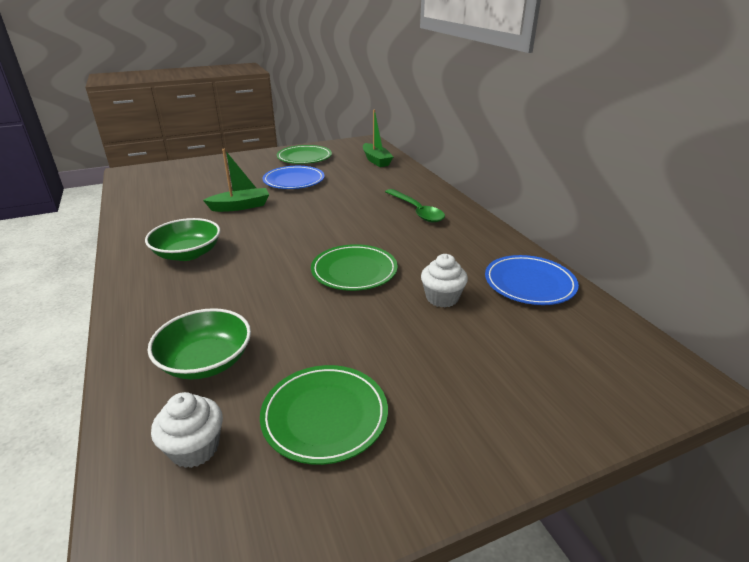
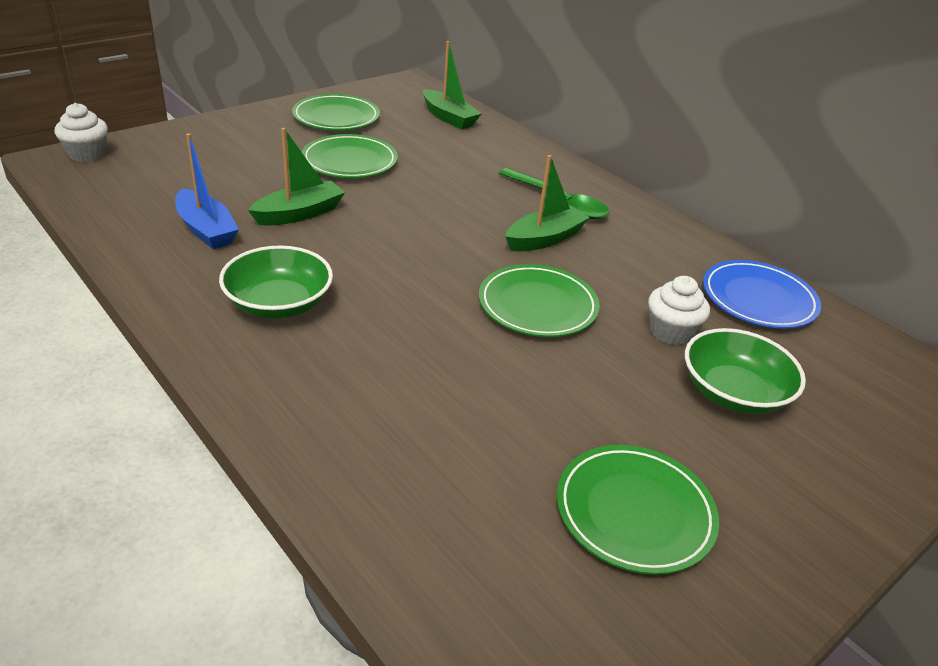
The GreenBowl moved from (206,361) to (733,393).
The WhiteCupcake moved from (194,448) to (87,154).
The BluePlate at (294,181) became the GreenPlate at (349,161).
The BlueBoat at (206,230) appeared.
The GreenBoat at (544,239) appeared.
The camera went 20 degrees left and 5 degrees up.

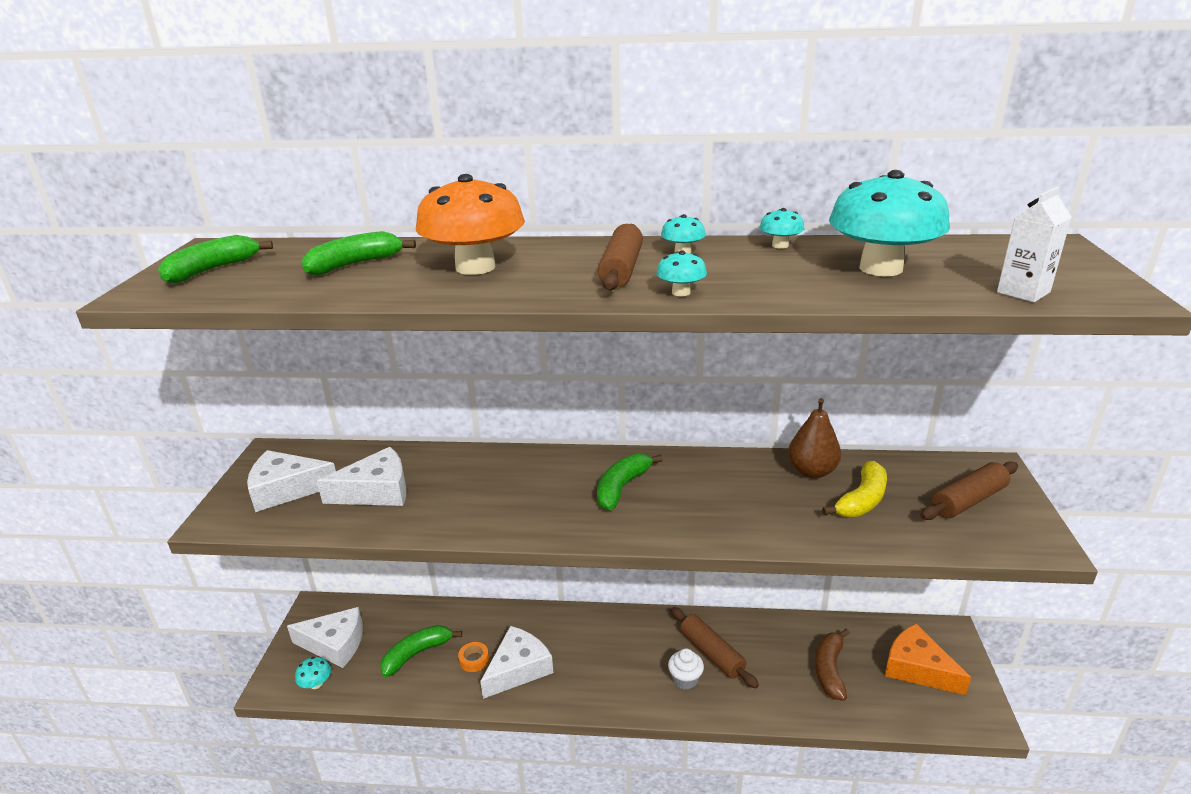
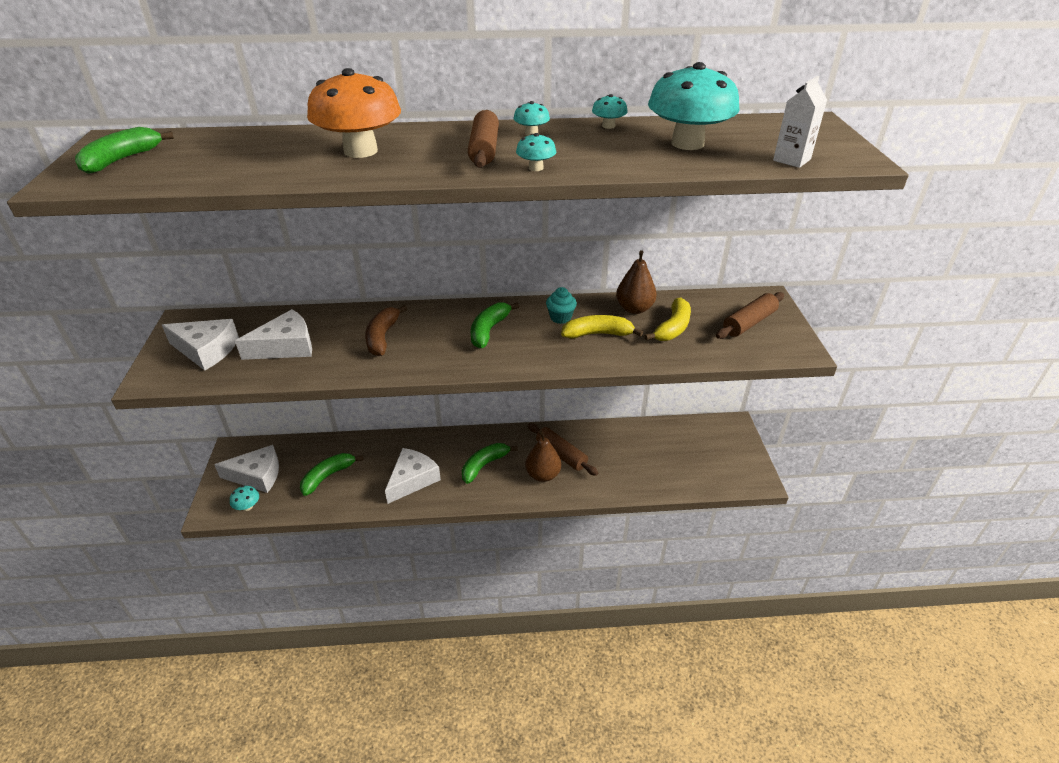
The WhiteCheese at (286,489) turned 150 degrees counterclockwise.
The GreenBanana moved from (355,264) to (484,465).
The OrangeTape at (474,660) disappeared.
The WhiteCupcake at (685,679) was replaced by the BrownPear at (543,475).
The BrownBanana moved from (829,670) to (382,337).
The OrangeCheese at (917,668) disappeared.
The TurquoiseCupcake at (560,317) appeared.
The YellowBanana at (598,334) appeared.
The camera went 10 degrees left and 10 degrees up.

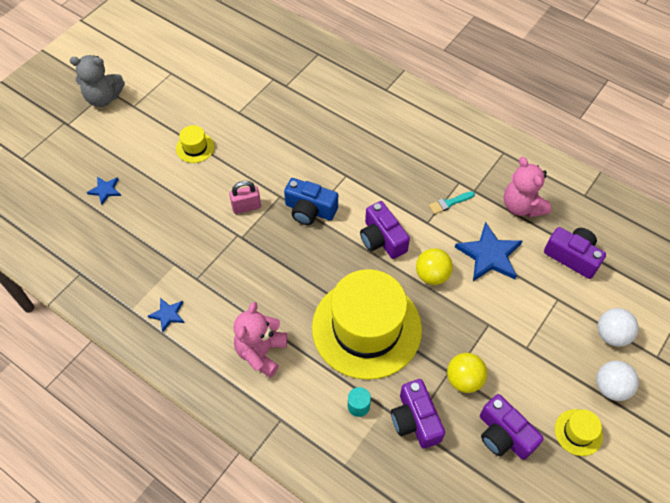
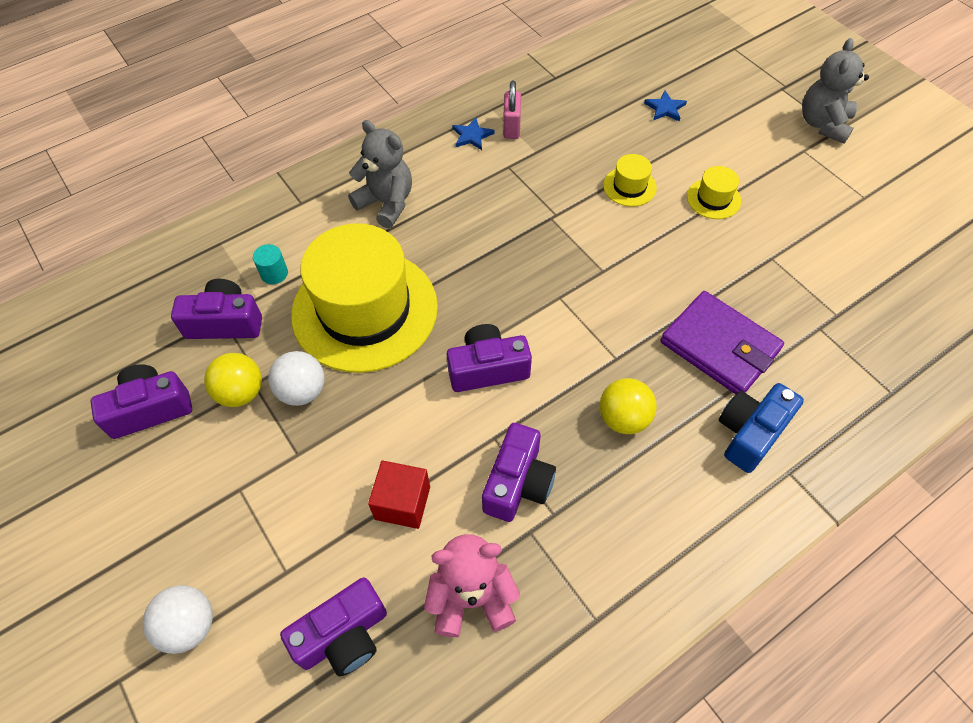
The PinkPadlock moved from (246,207) to (511,127).
The PinkTeddyBear at (261,352) became the GreyTeddyBear at (386,203).
The BlueCamera moved from (310,210) to (750,433).
The YellowBall moved from (432,275) to (623,418).
The TurquoiseBrush at (449,203) was replaced by the PurpleCamera at (518,483).
The BlueStar at (489,255) was replaced by the RedCube at (402,503).
The YellowHat moved from (578,432) to (629,186).
The WhiteBall moved from (611,387) to (302,391).
The PurpleWallet at (719,346) appeared.
The camera went 110 degrees right and 0 degrees up.

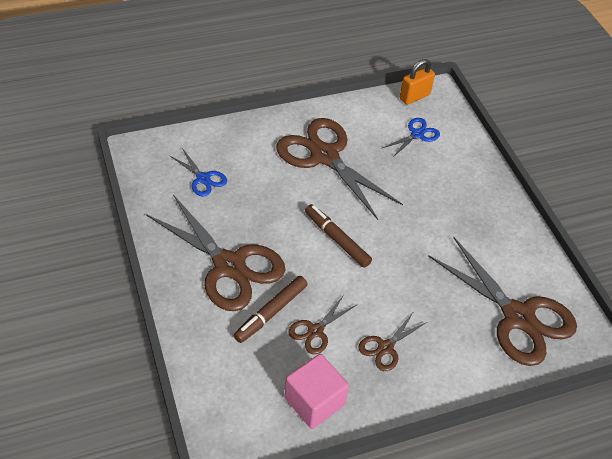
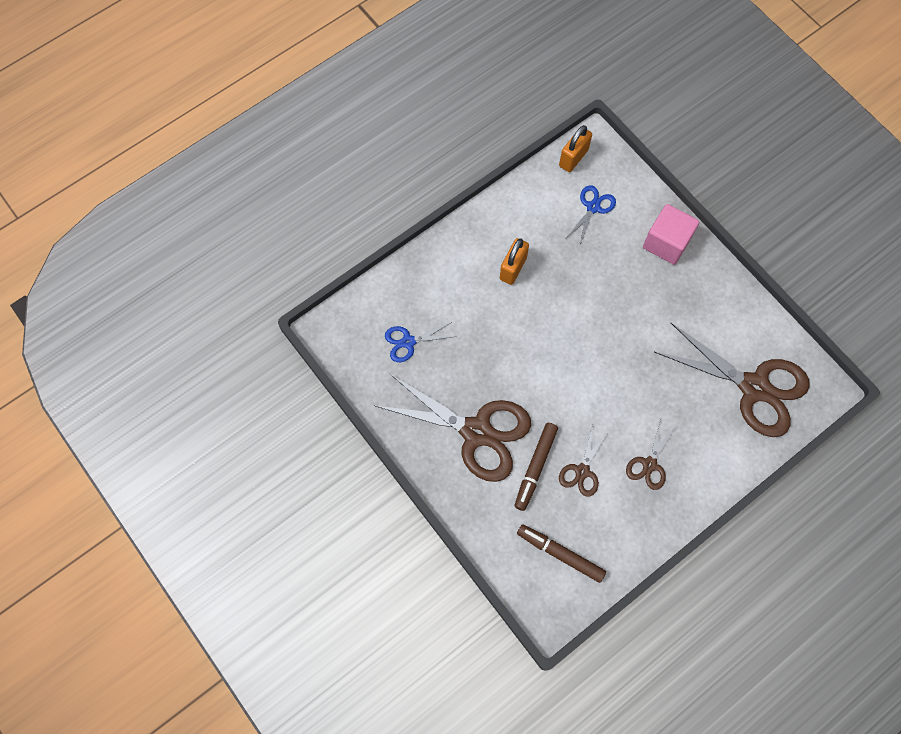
The BlueScissors at (203,179) turned 135 degrees clockwise.
The BrownScissors at (324,155) was replaced by the OrangePadlock at (513,268).
The PinkCube moved from (314,401) to (666,243).
The BrownMarker moved from (337,239) to (560,554).
The camera went 15 degrees left and 20 degrees up.

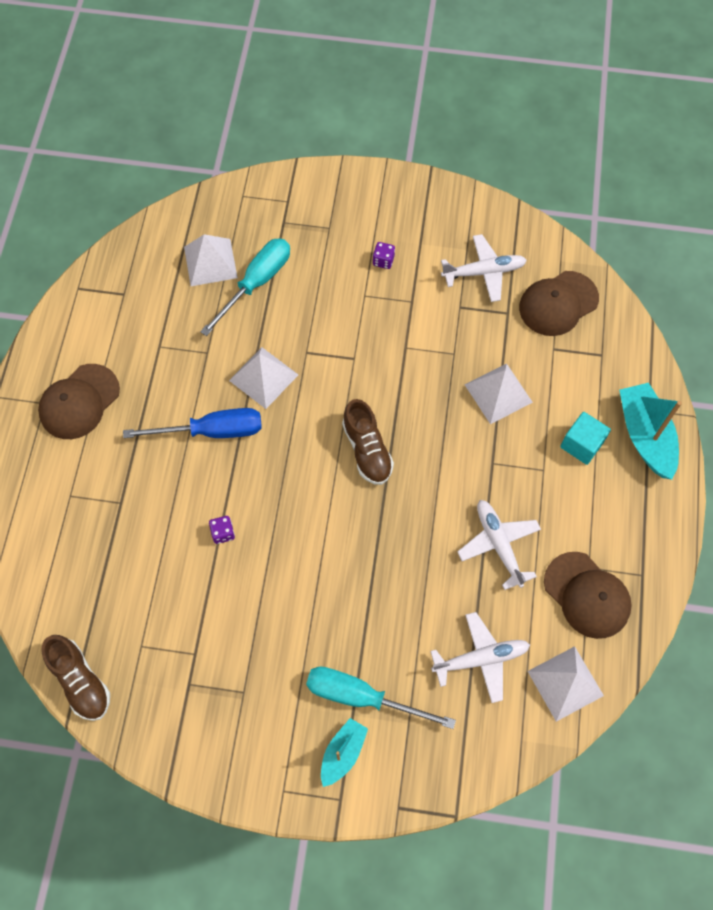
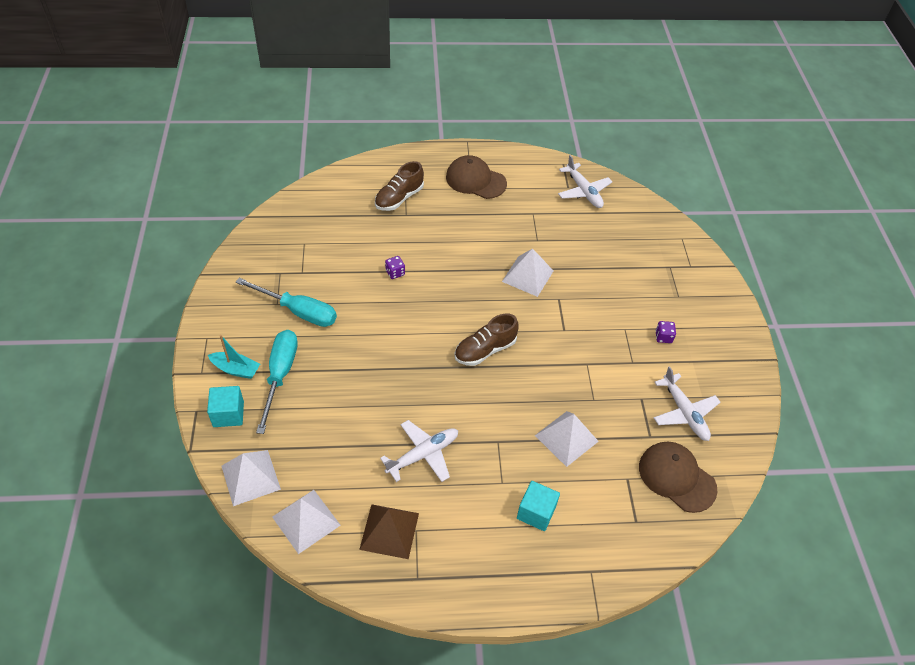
The BrownShoe moved from (80,681) to (399,198).
The BlueScrewdriver at (212,431) disappeared.
The WhitePyramid moved from (210,262) to (251,477).
The TurquoiseScrewdriver moved from (256,283) to (298,311).
The WhitePlane moved from (480,659) to (583,191).
The BrownCap at (587,595) was replaced by the BrownPyramid at (389,531).
The TurquoiseBoat at (645,436) disappeared.
The TurquoiseCube at (228,414) appeared.
The camera went 75 degrees right and 15 degrees down.

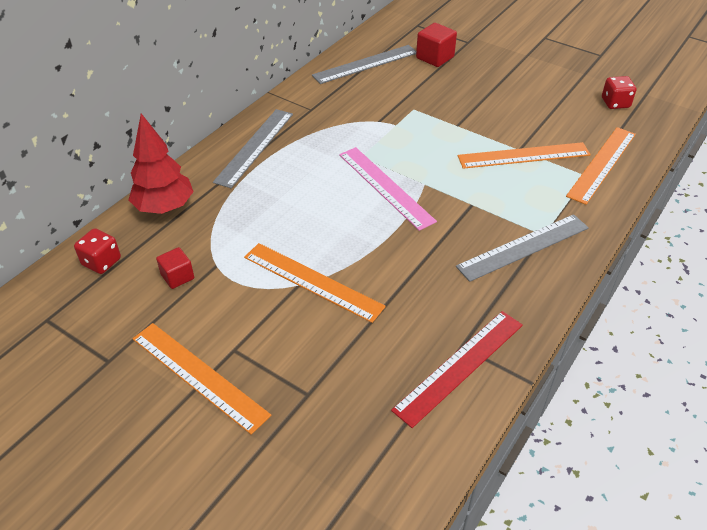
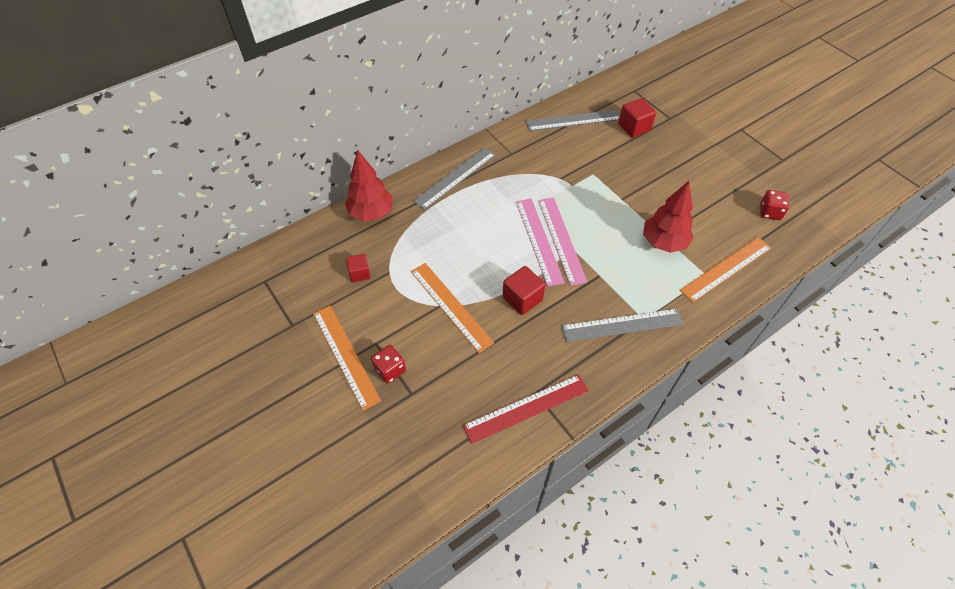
The RedDice moved from (101,262) to (390,370).
The OrangeRuler at (523,155) was replaced by the RedTree at (663,242).
The RedCube at (522,298) appeared.
The PinkRuler at (561,239) appeared.
The camera went 20 degrees right and 10 degrees up.

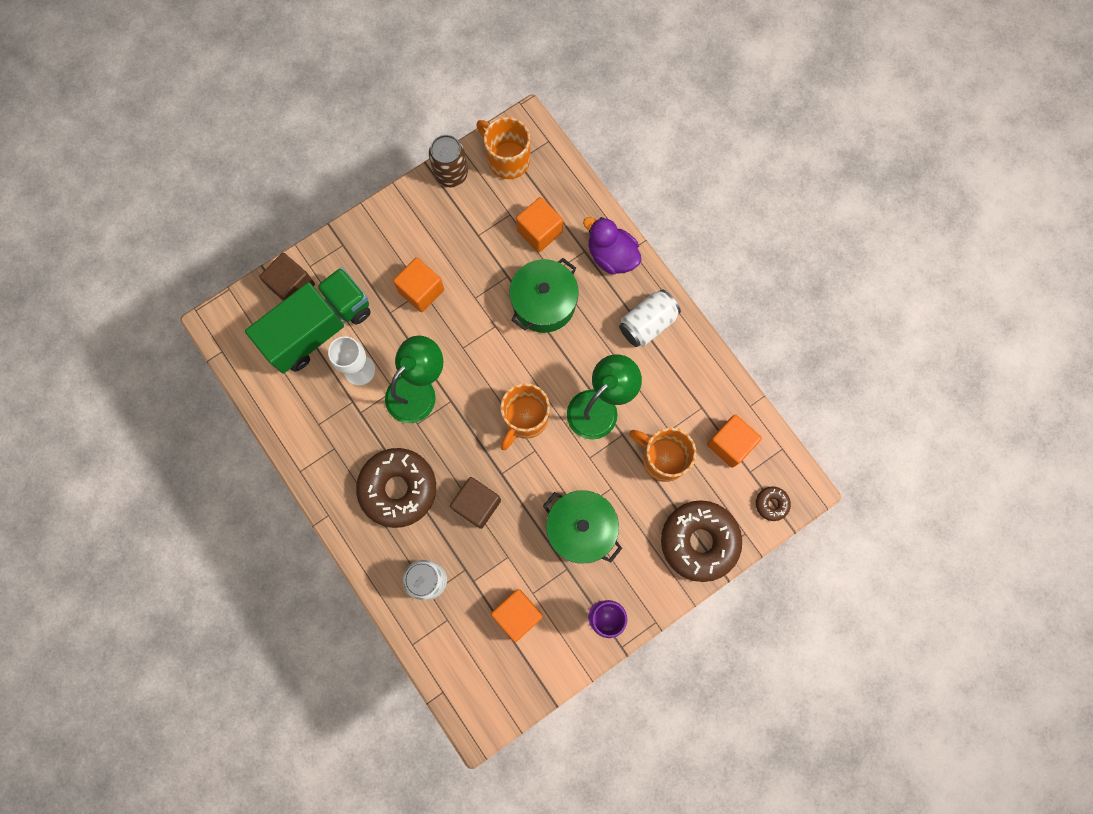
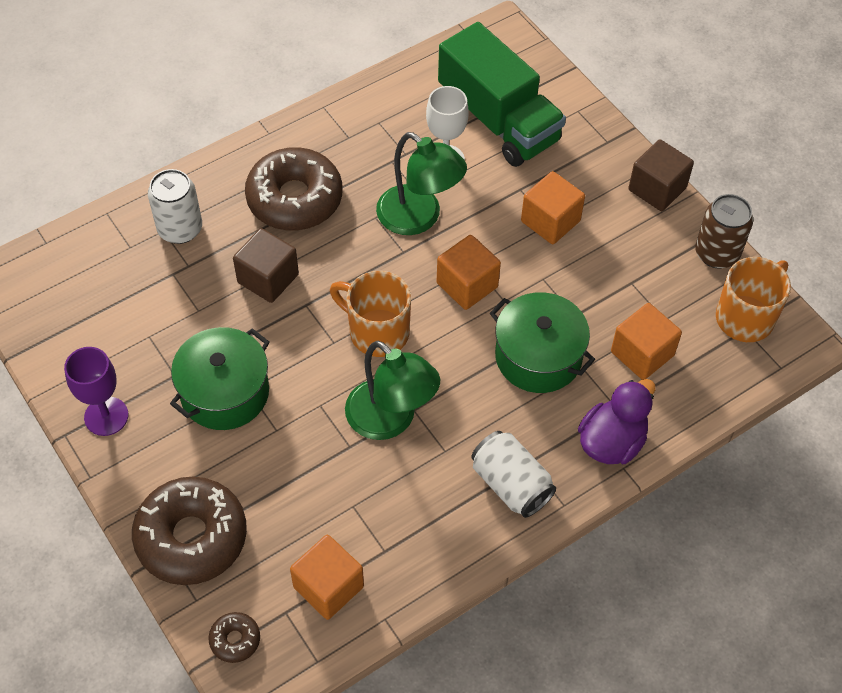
The BrownCube moved from (292,286) to (657,189).
The OrangeCube moved from (517,614) to (467,285).
The OrangeMug at (662,458) disappeared.
The camera went 90 degrees right and 20 degrees down.

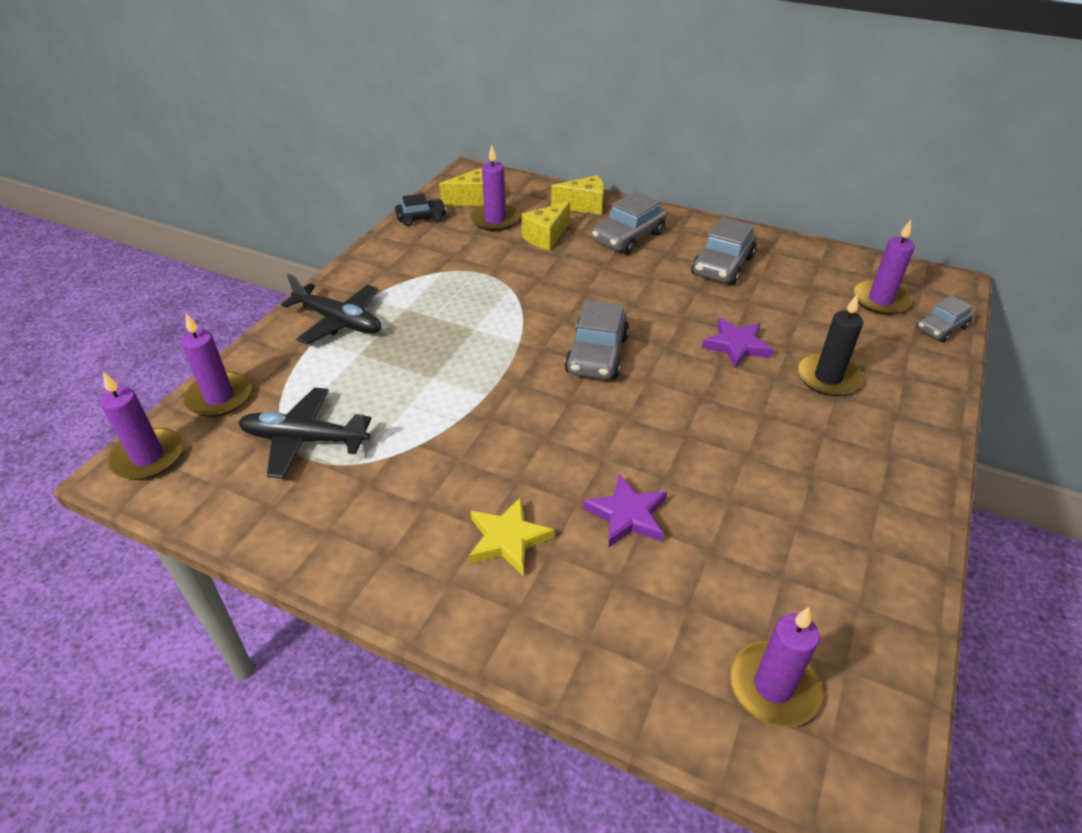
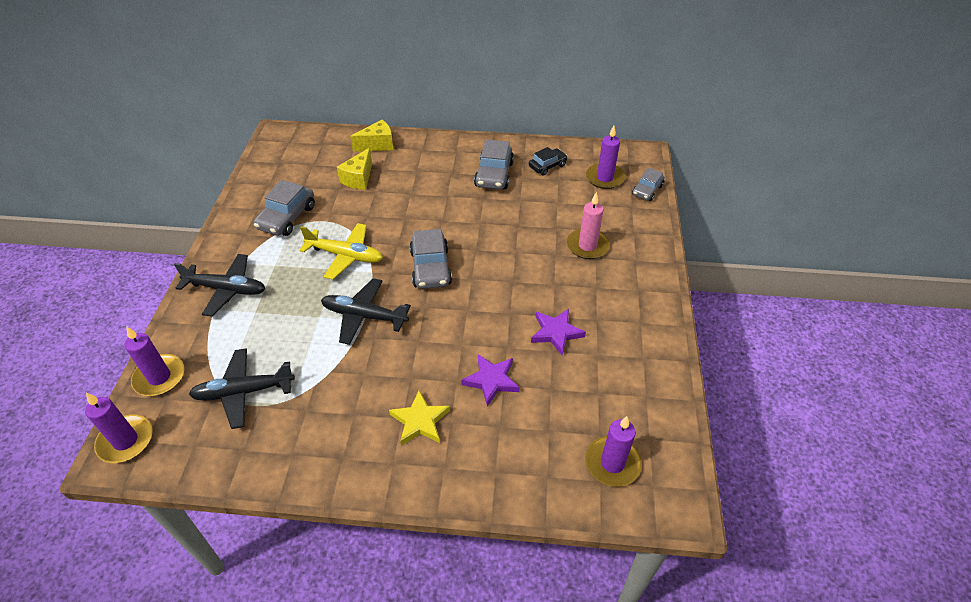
The BlackCar moved from (421,218) to (547,166).
The YellowCheese at (473,200) disappeared.
The PurpleCandle at (495,220) disappeared.
The GreyCar moved from (628,237) to (287,217).
The PurpleStar moved from (736,346) to (556,333).
The BlackCandle at (828,378) became the PinkCandle at (587,246).
The YellowPlane at (345,256) appeared.
The BlackPlane at (364,316) appeared.
The camera went 20 degrees left and 5 degrees up.

